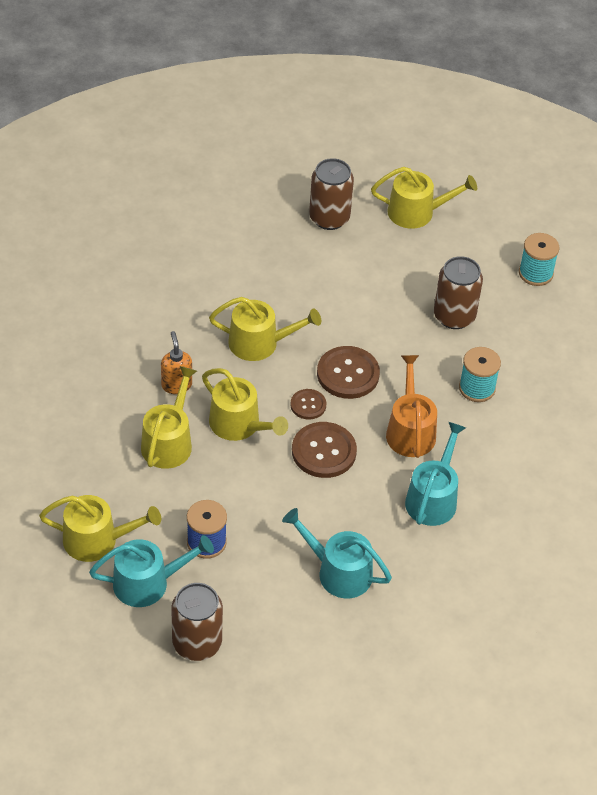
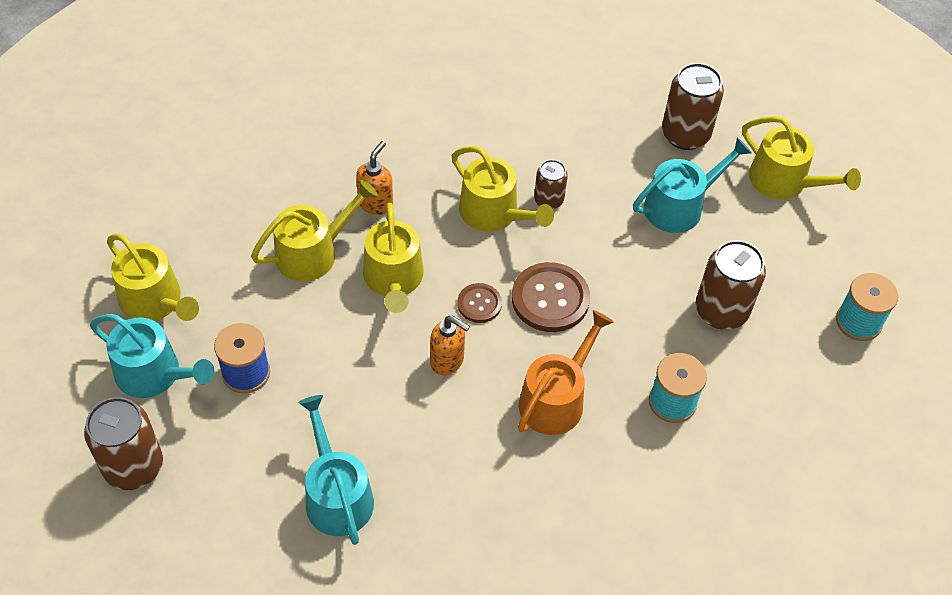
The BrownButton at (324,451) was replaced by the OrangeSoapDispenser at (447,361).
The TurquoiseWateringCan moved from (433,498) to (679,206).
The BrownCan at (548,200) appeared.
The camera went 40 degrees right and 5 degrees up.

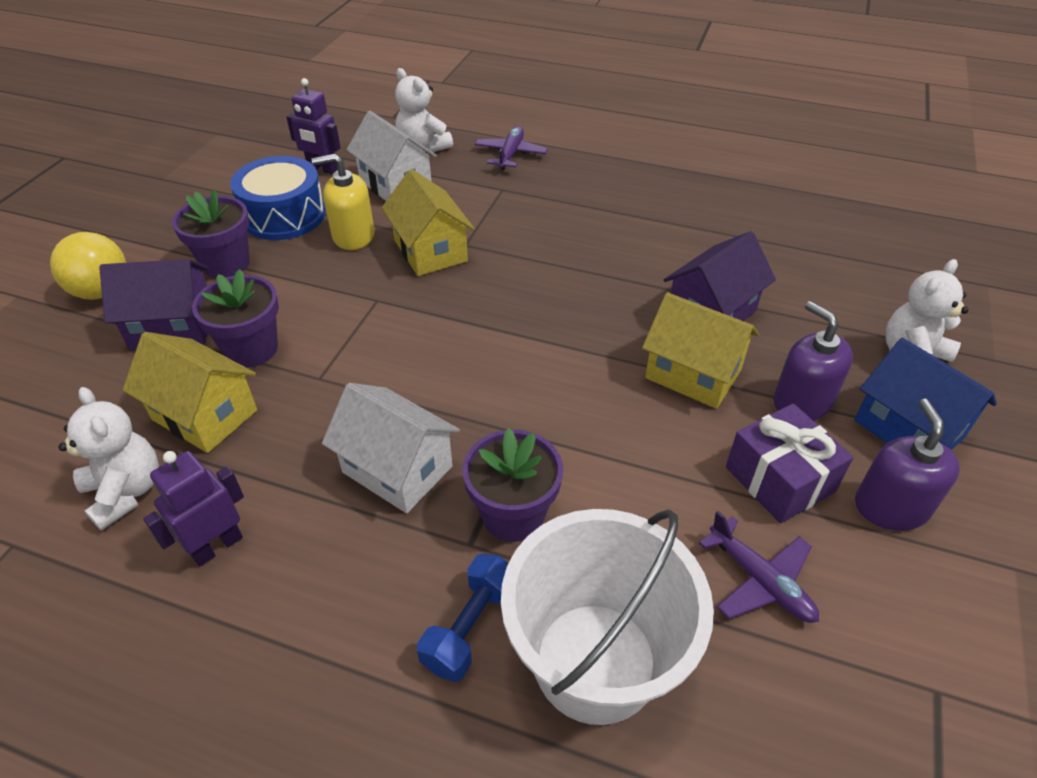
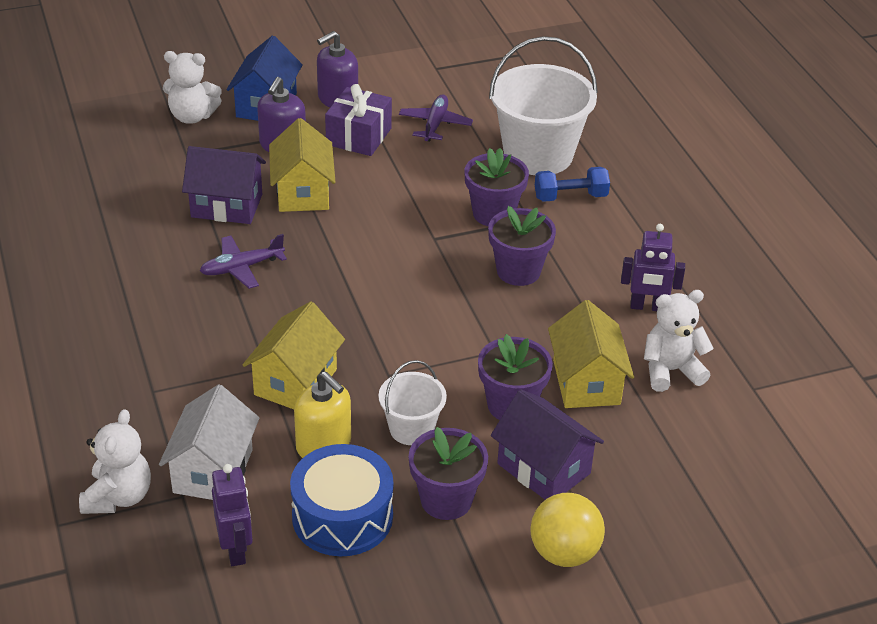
The WhiteTeddyBear at (126,492) turned 60 degrees clockwise.
The WhiteHouse at (397,469) was replaced by the PurpleFlowerPot at (518,271).
The PurplePlane moved from (510,154) to (241,268).
The WhiteBucket at (411,429) appeared.
The camera went 130 degrees left and 5 degrees down.

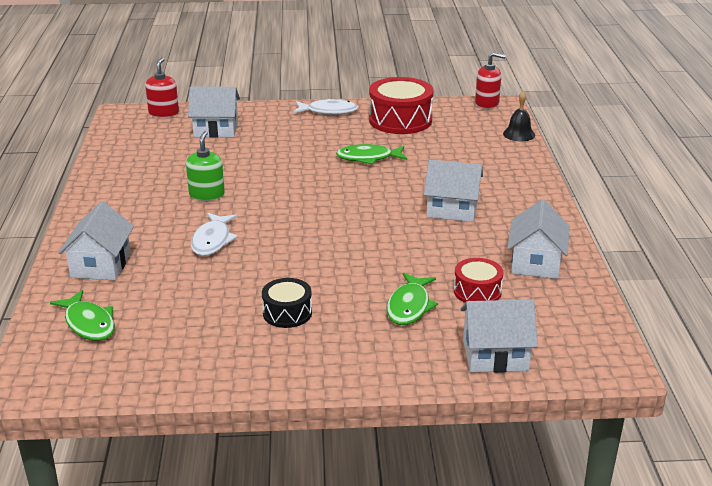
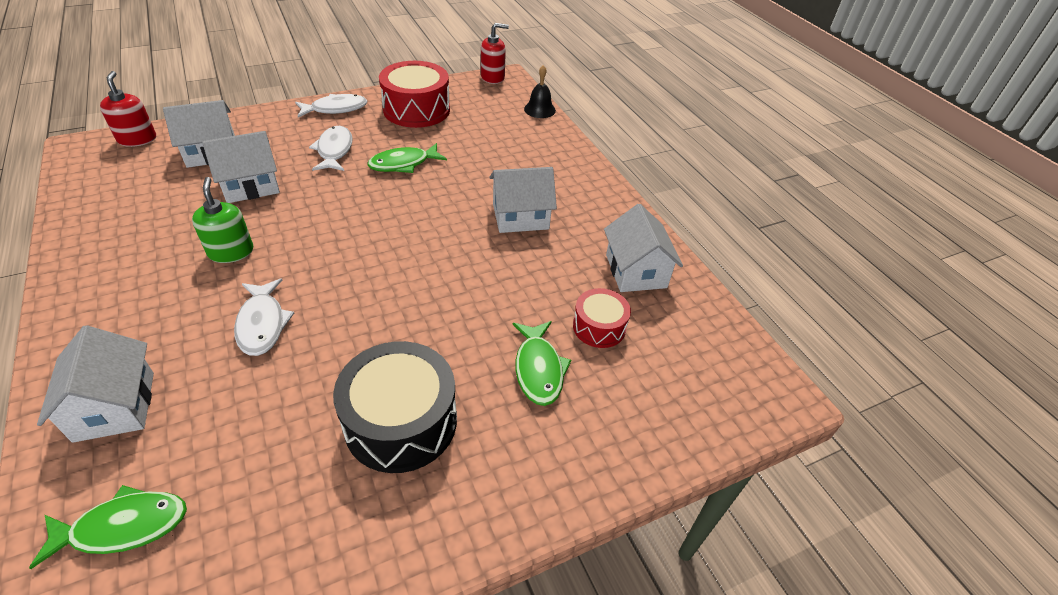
The GreenFish at (89,323) turned 45 degrees counterclockwise.
The BlackDrum at (287,313) changed to 1.79 times the size.
The WhiteHouse moved from (495,355) to (251,185).
The WhiteFish at (334,150) appeared.
The camera went 25 degrees left and 15 degrees up.

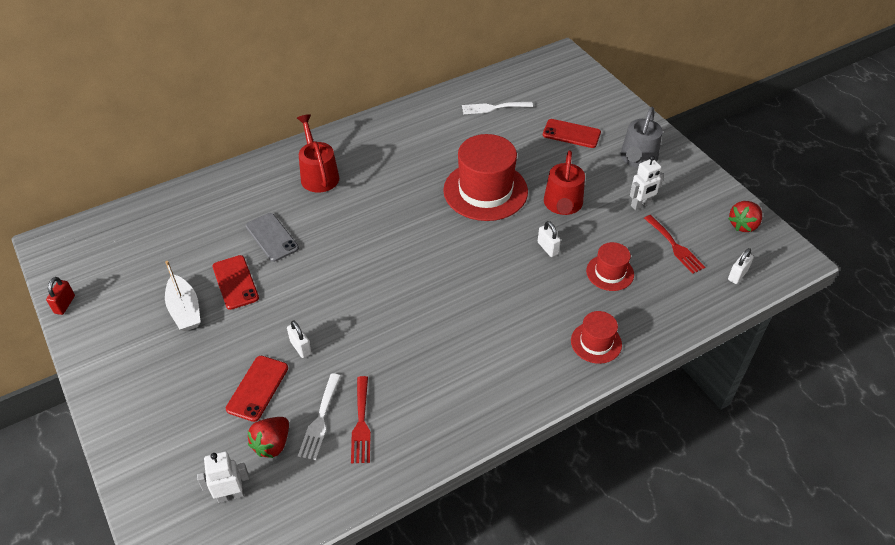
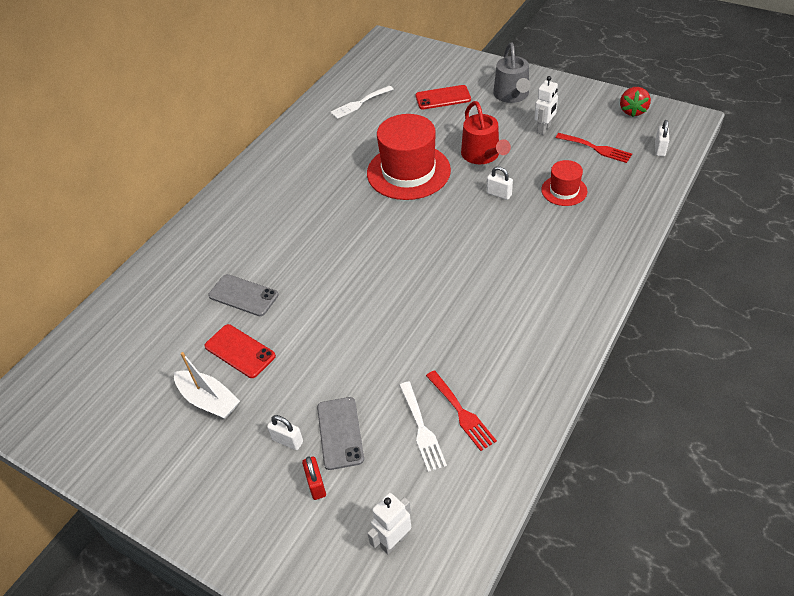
The RedPadlock moved from (64,304) to (316,485).
The RedPhone at (257,388) became the GreyPhone at (340,433).
The RedStrawberry at (272,444) disappeared.
The WhitePadlock moved from (300,347) to (287,440).
The RedWateringCan at (318,175) disappeared.
The RedHat at (596,342) disappeared.
The camera went 25 degrees left and 0 degrees up.

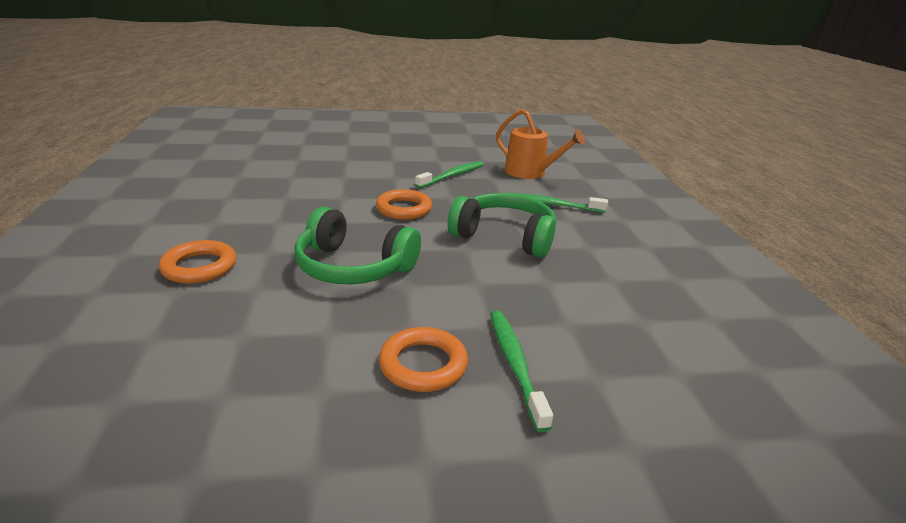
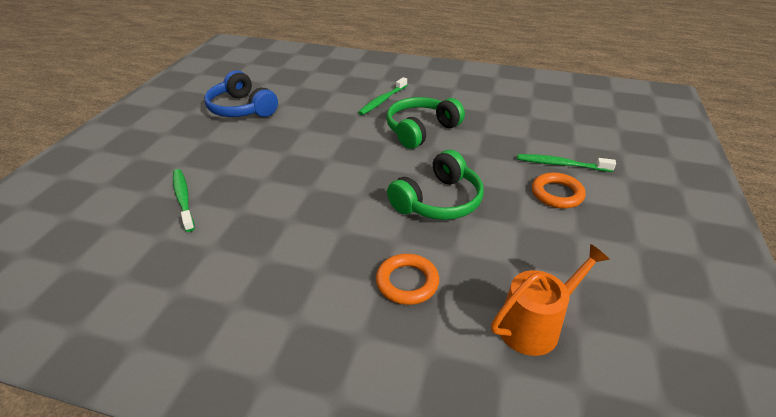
The OrangeRing at (404,209) disappeared.
The GreenToothbrush moved from (452,176) to (183,199).
The OrangeWateringCan moved from (530,173) to (535,325).
The BlueHeadphones at (241,109) appeared.
The camera went 65 degrees left and 10 degrees up.

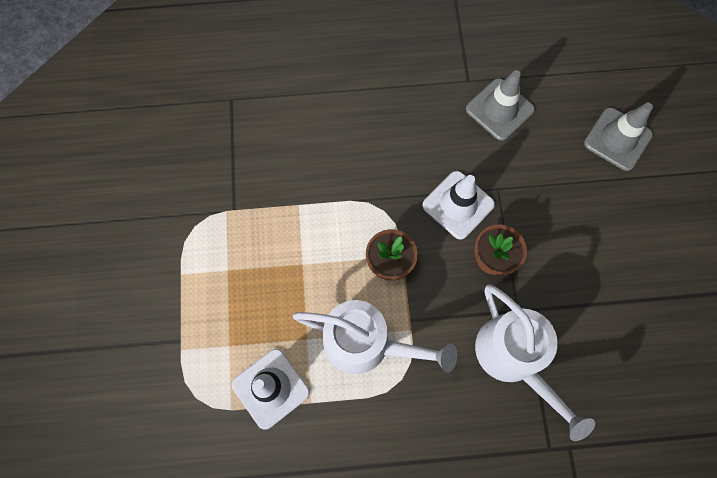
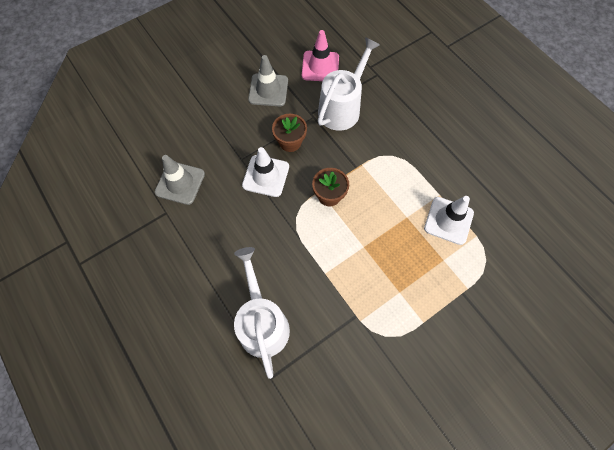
The WhiteWateringCan moved from (366,343) to (262,322).
The GreyTrafficCone moved from (617,139) to (268,90).
The PinkTrafficCone at (320,66) appeared.
The camera went 120 degrees left and 5 degrees down.

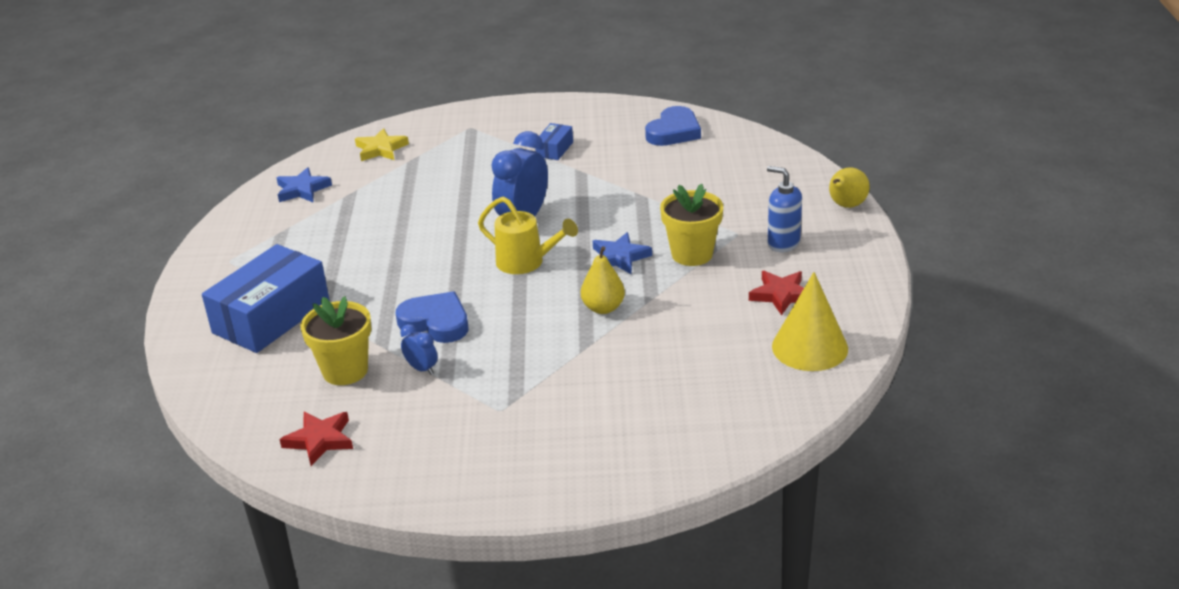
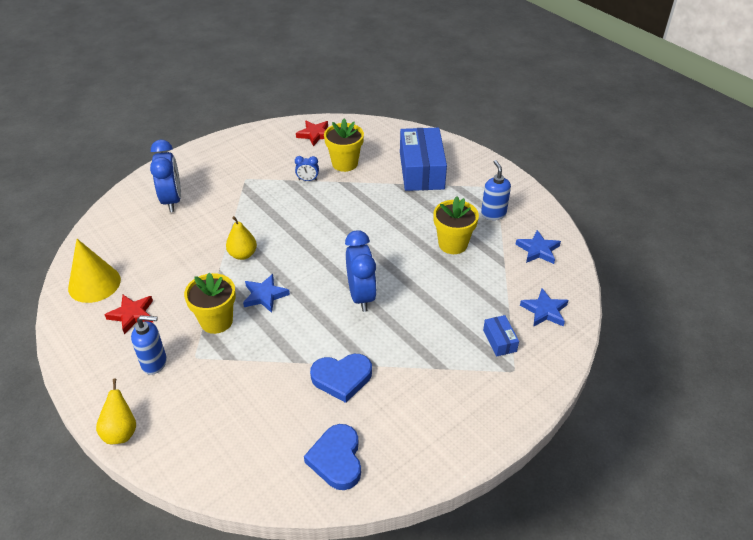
The YellowStar at (381,149) became the BlueStar at (544,311).
The BlueHeart moved from (436,322) to (342,378).
The YellowWateringCan at (526,263) disappeared.
The BlueBox moved from (554,149) to (499,341).
The BlueClock at (172,200) appeared.
The YellowFlowerPot at (453,244) appeared.
The BlueSoapDispenser at (493,214) appeared.
The camera went 140 degrees right and 10 degrees up.

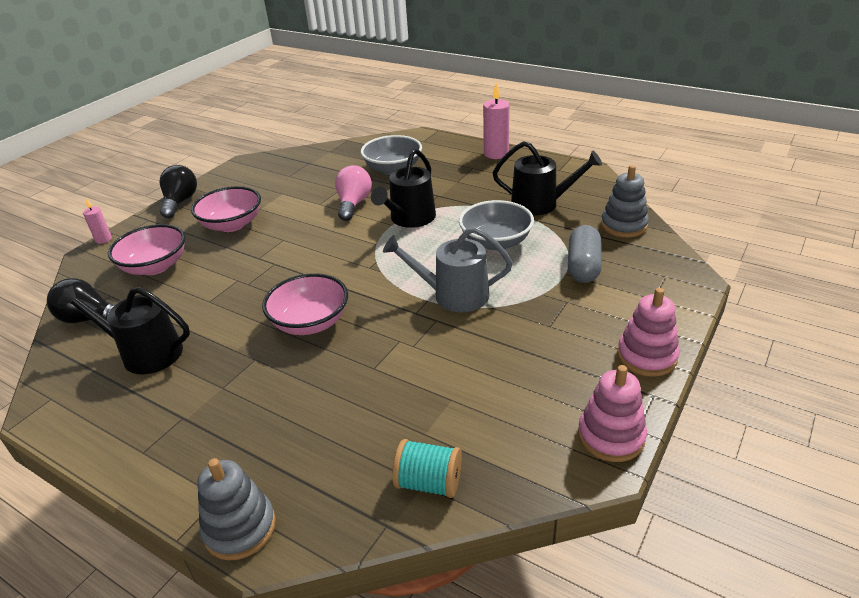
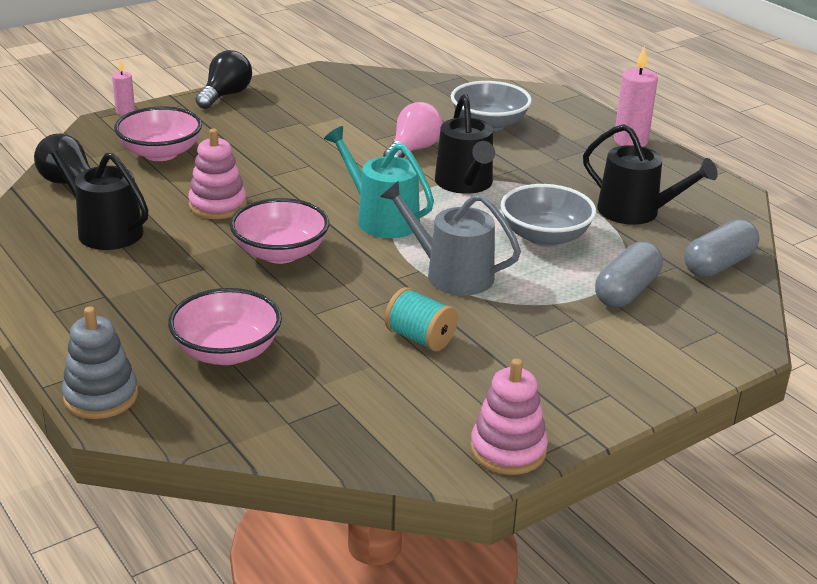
The PinkBowl moved from (232,224) to (227,352).
The BlackWateringCan at (410,219) turned 60 degrees counterclockwise.
The TurquoiseSpool moved from (429,482) to (420,338).
The GreyStackingToy at (623,225) was replaced by the GreyCapsule at (718,264).
The PinkStackingToy moved from (646,356) to (218,205).
The TurquoiseWateringCan at (382,219) appeared.
The camera went 20 degrees right and 5 degrees down.

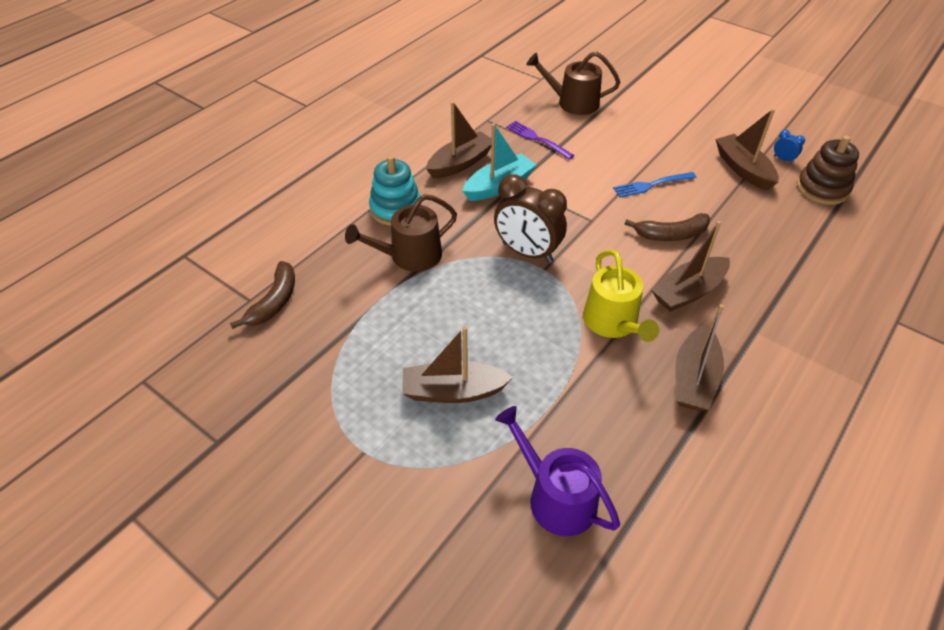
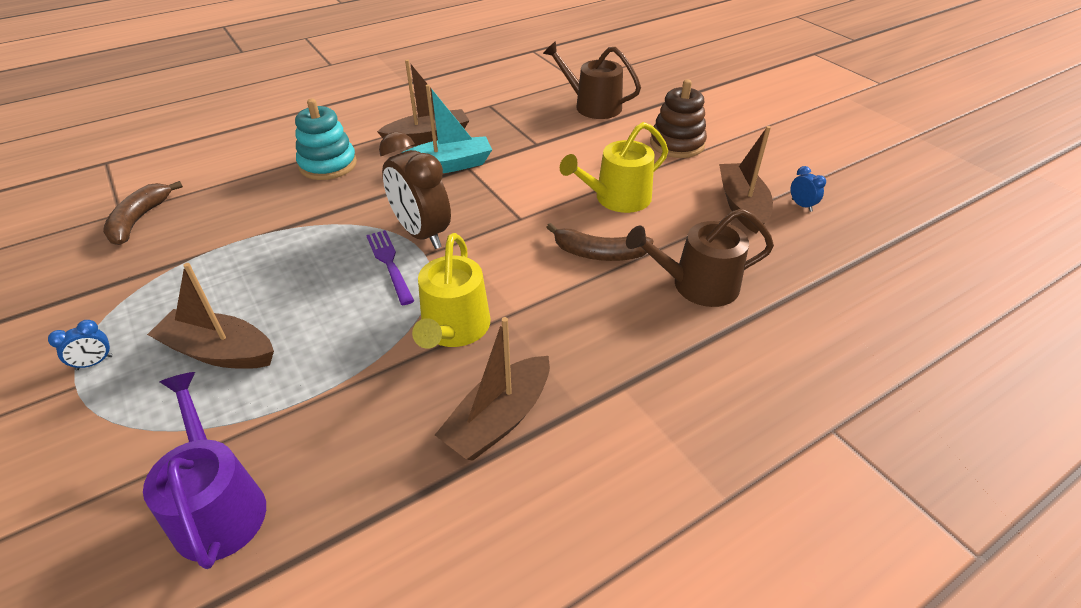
The BrownBanana at (274,302) turned 150 degrees clockwise.
The BrownWateringCan moved from (410,256) to (697,285).
The PurpleFork moved from (537,139) to (389,264).
The BlueFork at (652,185) was replaced by the YellowWateringCan at (617,199).
The BrownBoat at (688,292) disappeared.
The BrownStackingToy moved from (822,189) to (677,144).
The BlueClock at (94,363) appeared.
The camera went 20 degrees right and 5 degrees down.

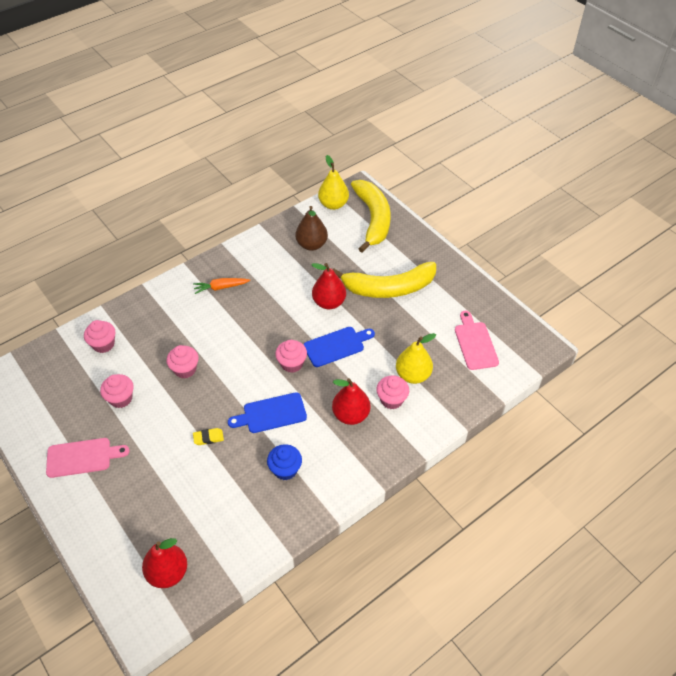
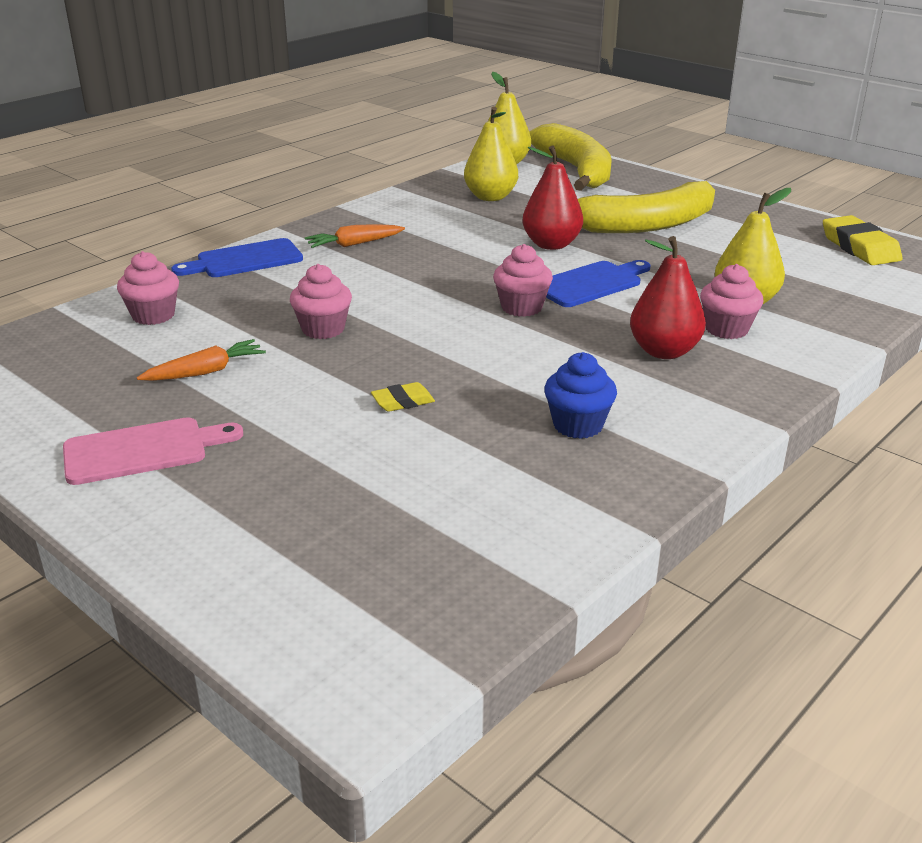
The PinkCupcake at (121,398) was replaced by the OrangeCarrot at (205,372).
The RedPear at (168,572) disappeared.
The BlueCuttingBoard moved from (271,413) to (245,260).
The BrownPear at (311,245) became the YellowPear at (490,197).
The PinkCuttingBoard at (475,343) disappeared.
The YellowEraser at (859,247) appeared.
The camera went 10 degrees left and 20 degrees down.

